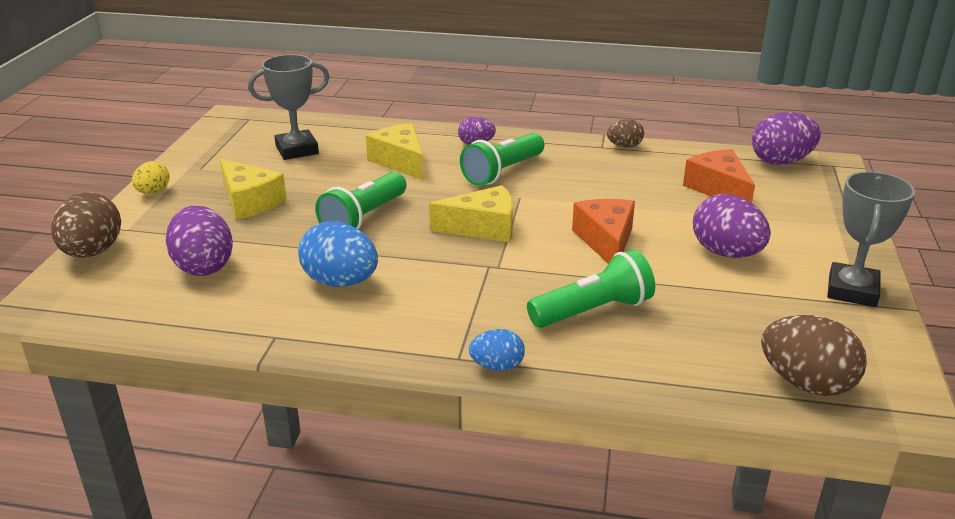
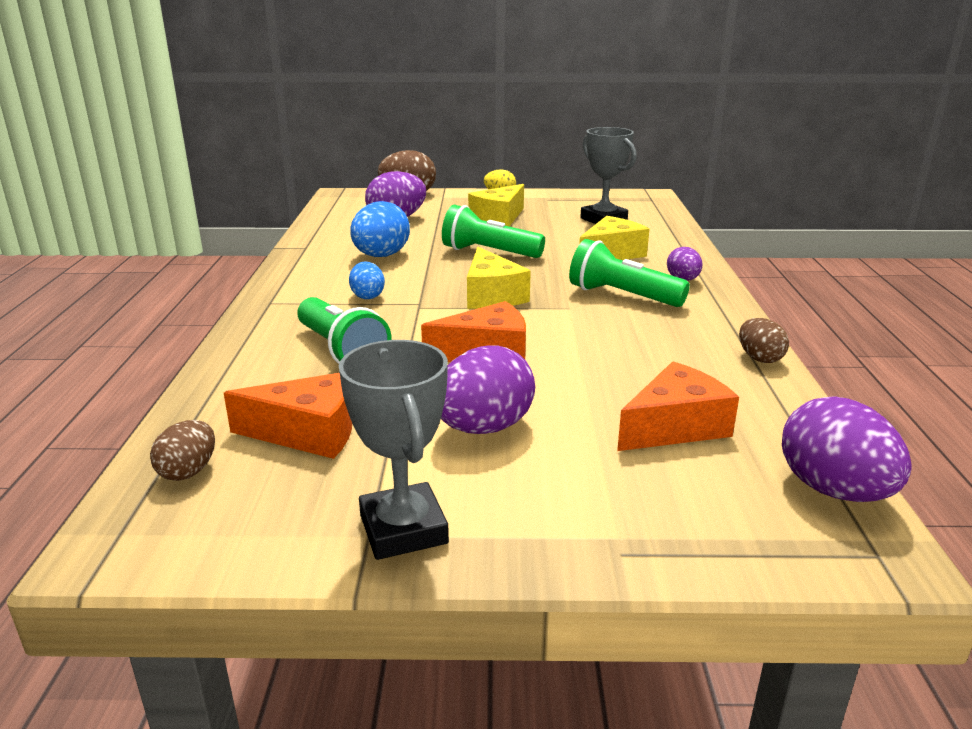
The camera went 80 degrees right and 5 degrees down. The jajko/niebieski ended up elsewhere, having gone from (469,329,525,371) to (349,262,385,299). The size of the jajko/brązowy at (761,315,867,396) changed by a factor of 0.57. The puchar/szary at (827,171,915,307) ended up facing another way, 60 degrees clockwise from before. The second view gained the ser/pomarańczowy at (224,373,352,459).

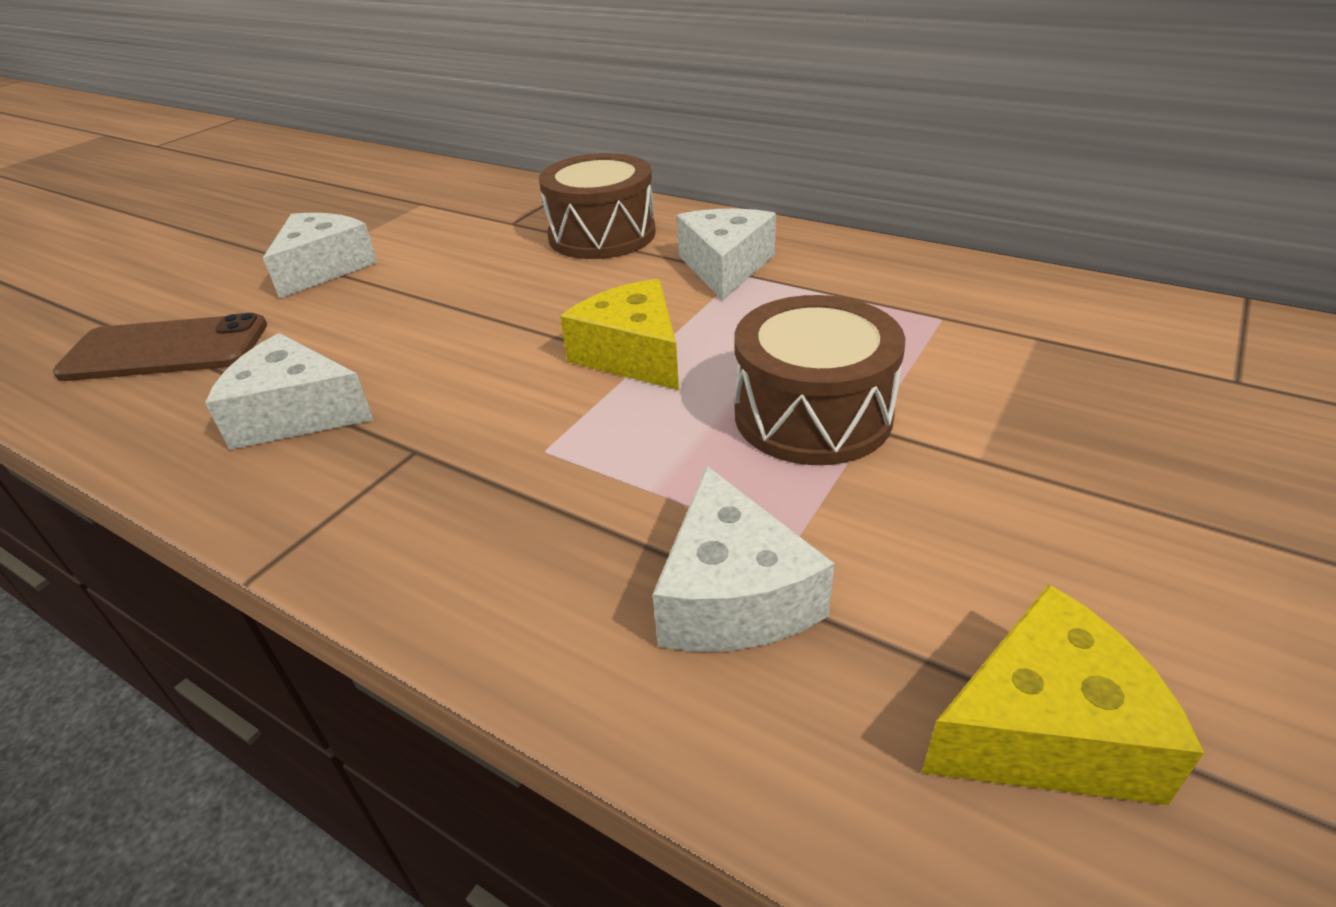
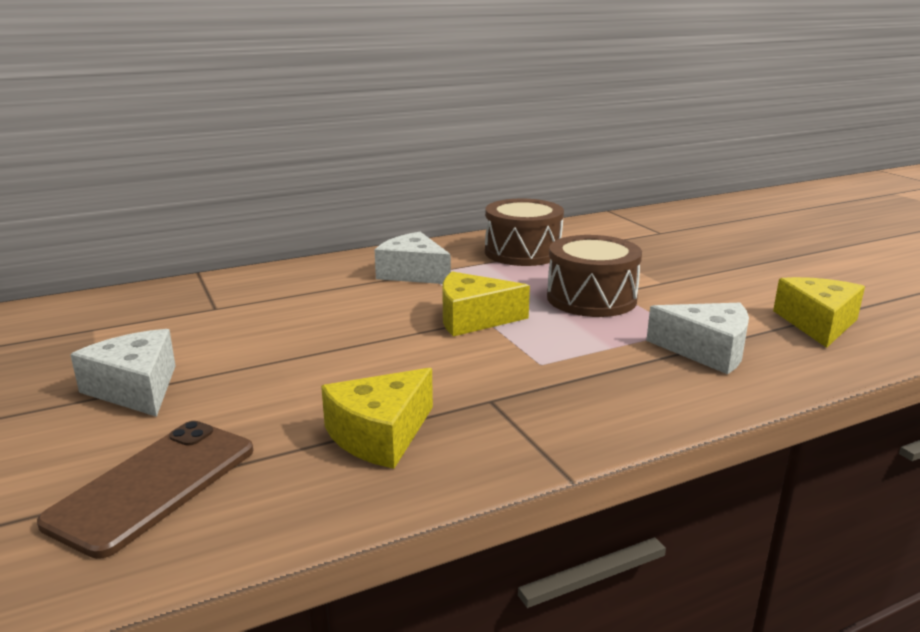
The camera went 60 degrees left and 15 degrees down. What was the ser/biały at (205,333,373,450) turned into the ser/żółty at (321,368,433,469). The bęben/brązowy ended up elsewhere, having gone from (539,153,656,259) to (485,199,564,266).

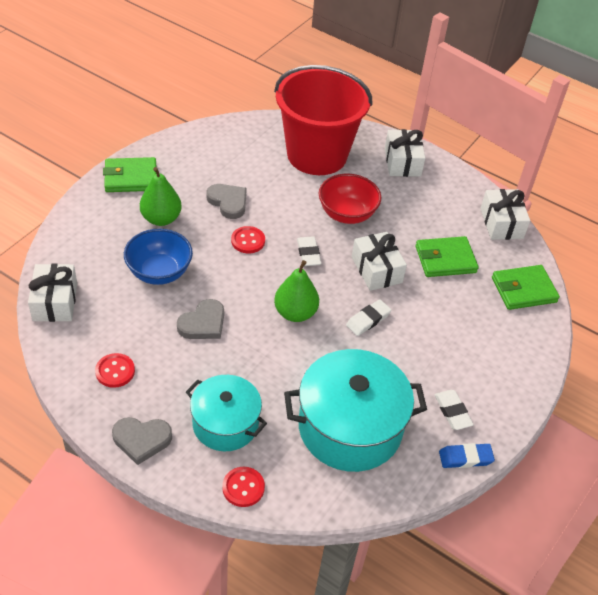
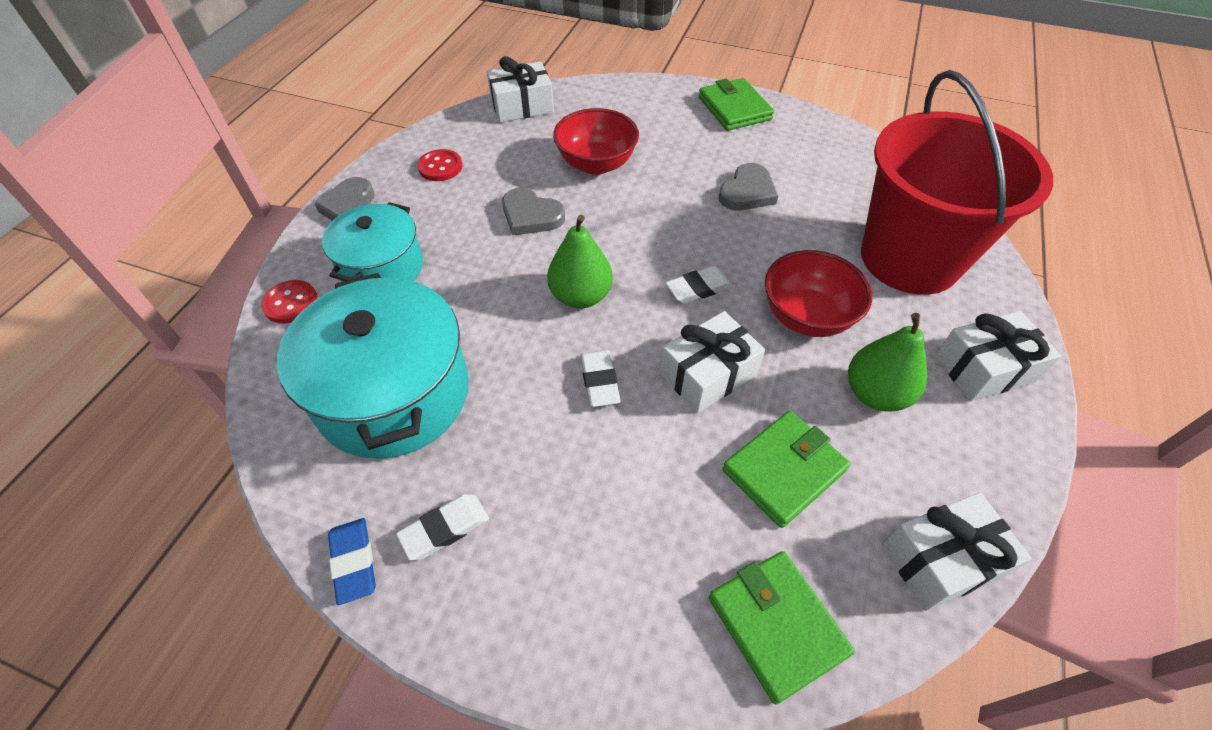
The camera went 80 degrees right and 5 degrees up. What was the miska/niebieski at (124,229,193,285) turned into the miska/czerwony at (553,108,639,175). The gruszka/zielony ended up elsewhere, having gone from (140,167,182,226) to (848,313,927,411). The second view lost the guzik/czerwony at (231,226,265,254). The gumka do mazania/biały at (346,299,392,336) ended up facing another way, 45 degrees clockwise from before. The portfel/zielony at (415,236,479,277) ended up facing another way, 75 degrees clockwise from before.

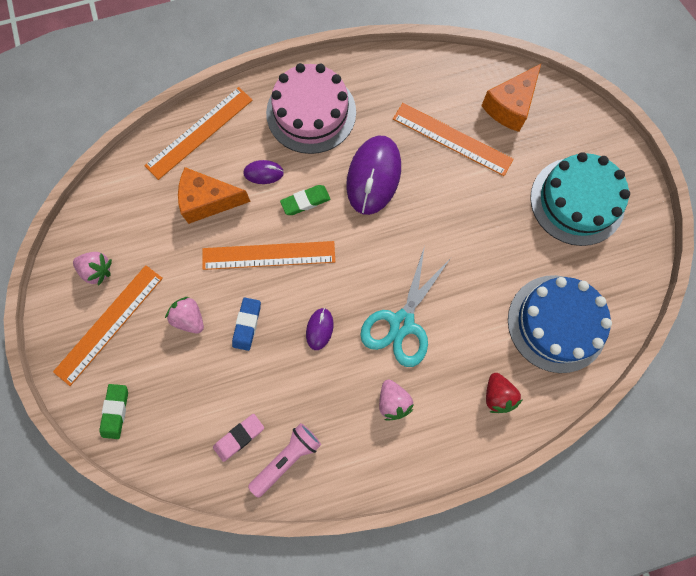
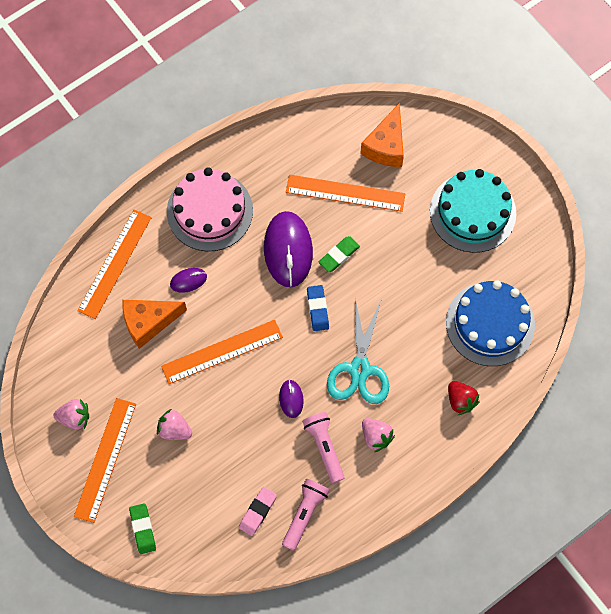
The camera went 20 degrees left and 5 degrees down. The gumka do mazania/niebieski ended up elsewhere, having gone from (232,298,261,351) to (307,285,329,331). The gumka do mazania/zielony ended up elsewhere, having gone from (280,185,330,215) to (318,236,360,272). The second view gained the latarka/różowy at (302,412,344,483).

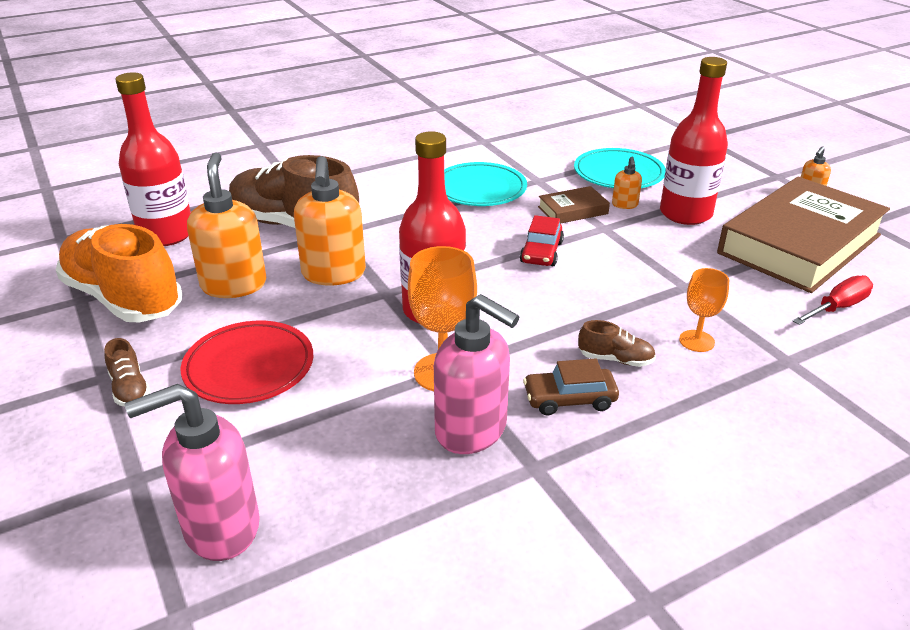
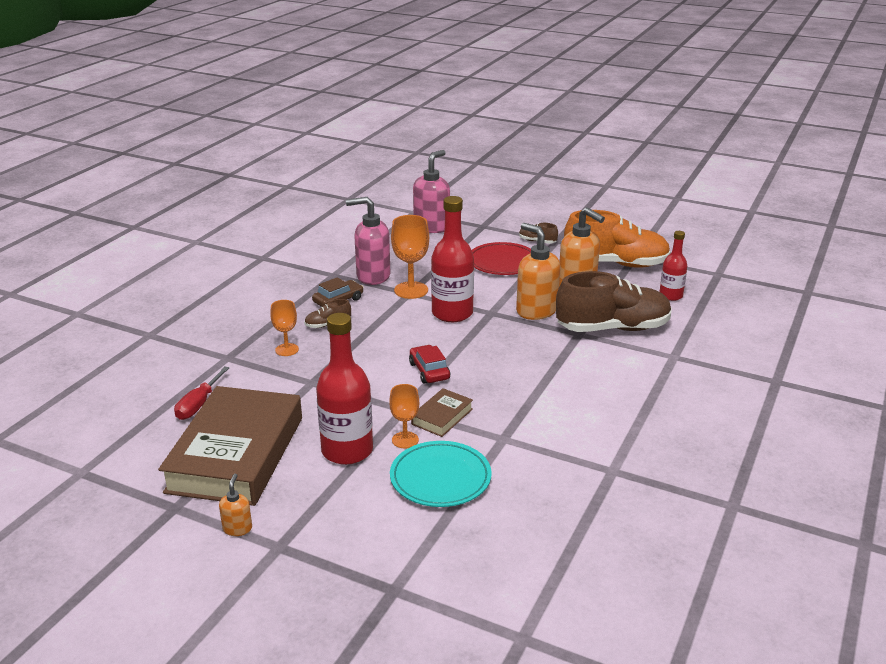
The camera went 145 degrees right and 5 degrees down. The size of the butelka/czerwony at (116,72,191,246) changed by a factor of 0.58. The second view lost the talerz/turkusowy at (444,162,527,206). Where the dozownik mydła/pomarańczowy stood at (612,157,642,209), the kielich/pomarańczowy came to stand at (389,384,419,449).

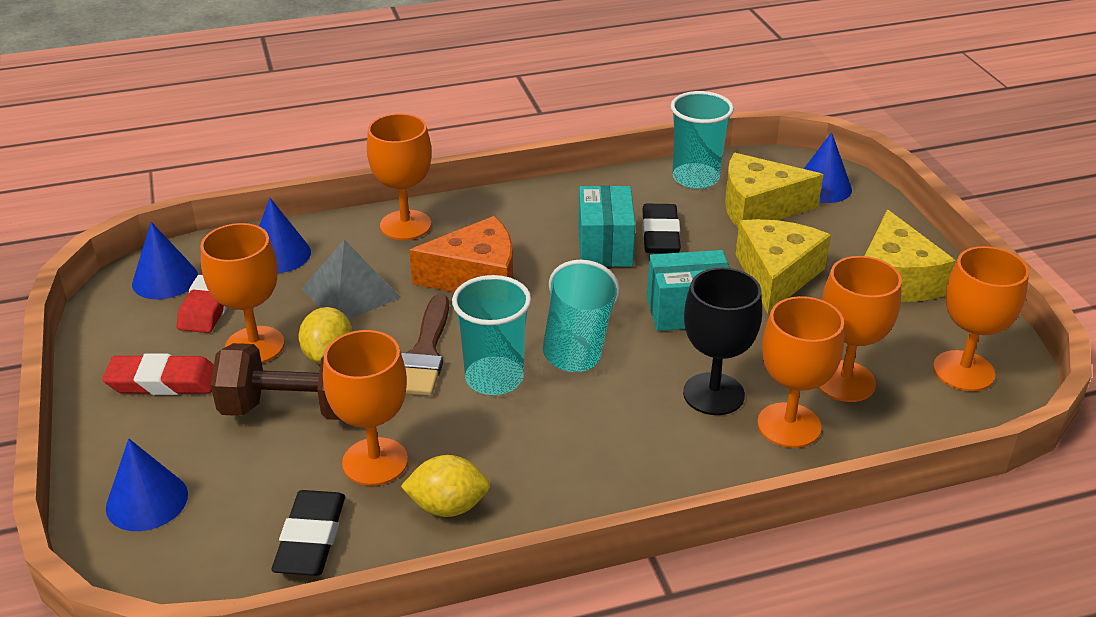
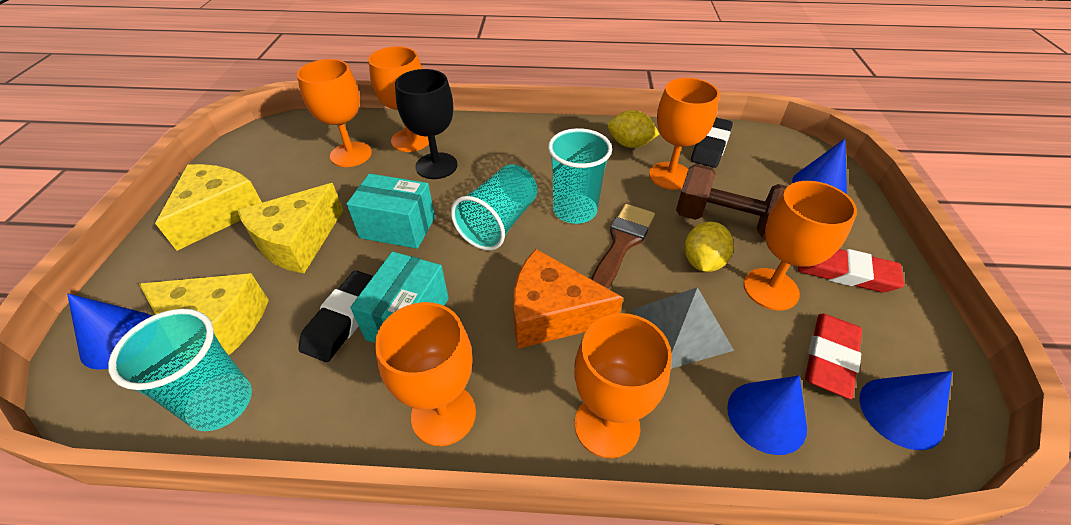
The camera went 160 degrees left and 10 degrees up. The kielich/pomarańczowy ended up elsewhere, having gone from (933,246,1029,391) to (375,302,476,446).

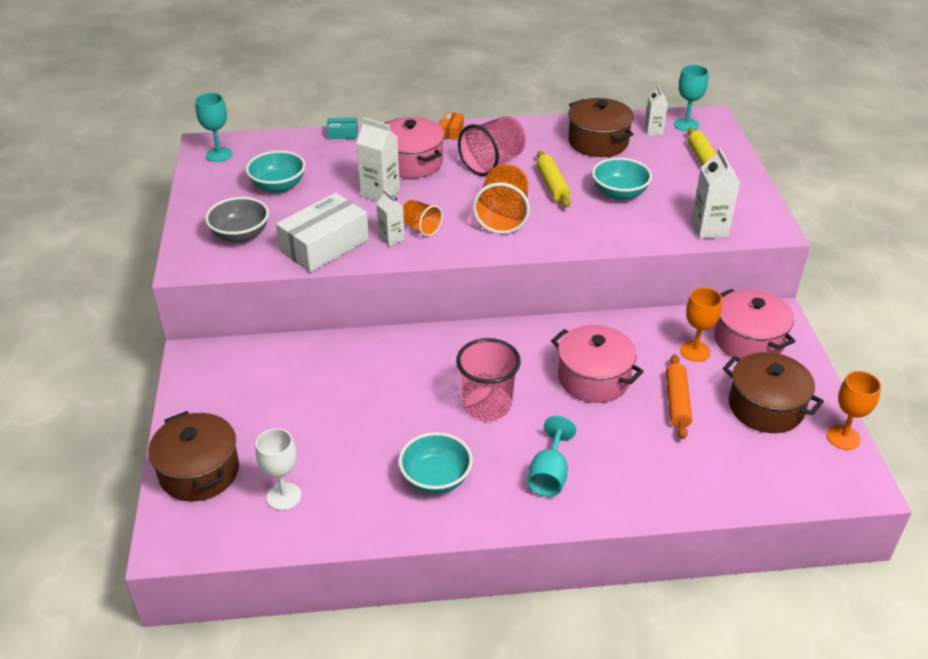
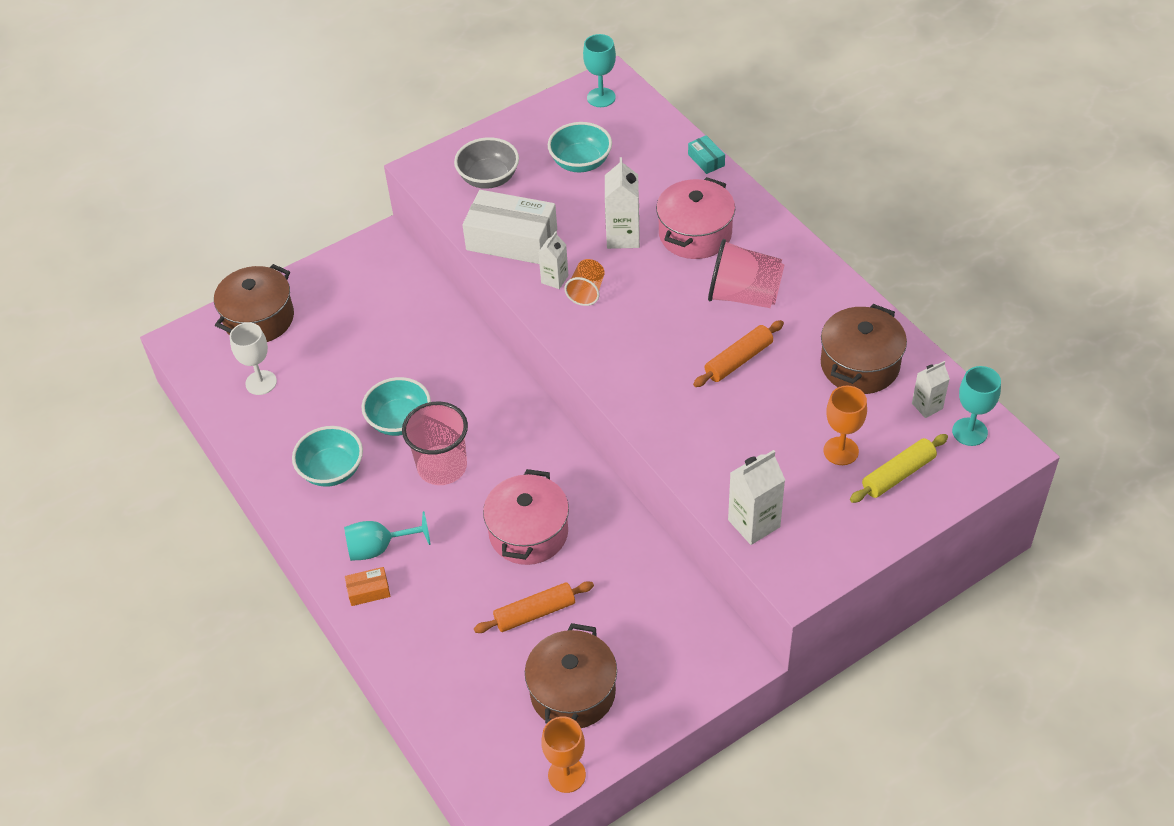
The camera went 65 degrees right and 10 degrees up. The pudełko/pomarańczowy ended up elsewhere, having gone from (440,112,464,140) to (345,567,390,606). The second view lost the szklanka/pomarańczowy at (473,164,530,234). What was the wałek do ciasta/żółty at (536,151,571,208) turned into the wałek do ciasta/pomarańczowy at (693,320,784,387). The miska/turkusowy ended up elsewhere, having gone from (592,157,652,201) to (362,377,431,436). The kielich/pomarańczowy ended up elsewhere, having gone from (680,287,722,362) to (824,386,867,465). The second view lost the garnek/różowy at (714,289,796,359).

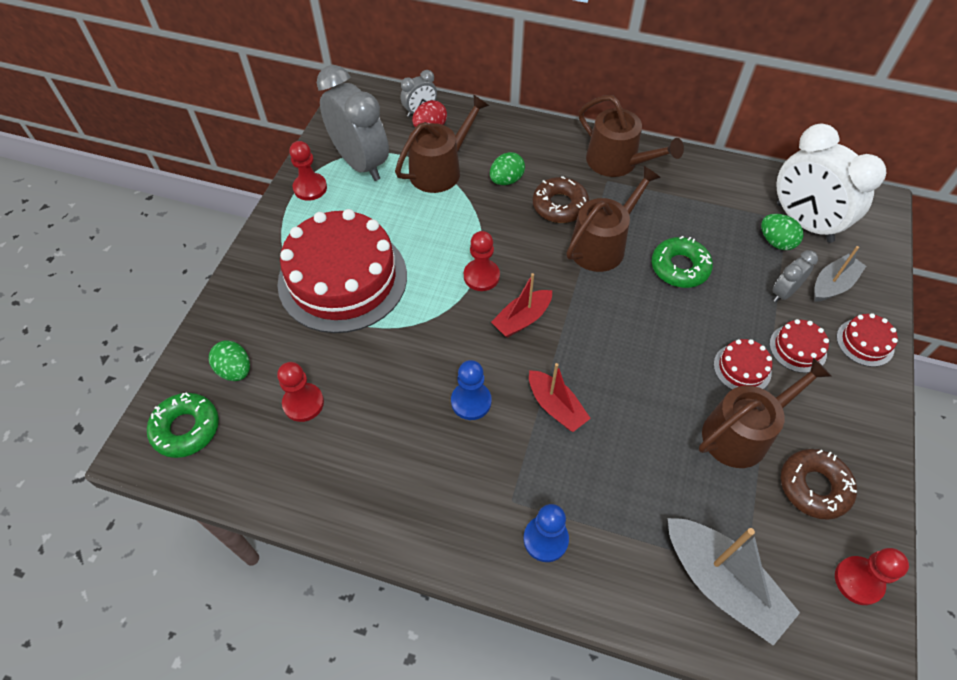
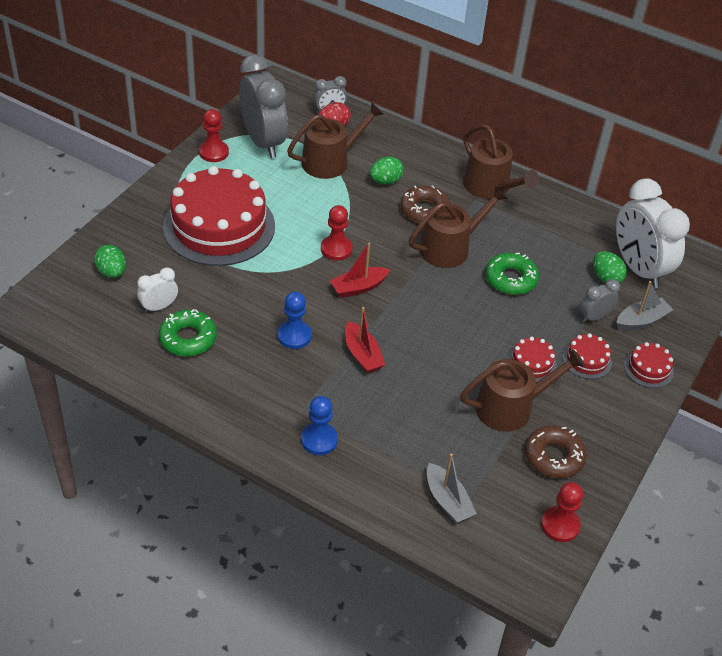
The camera went 10 degrees right and 10 degrees down. The donut/zielony ended up elsewhere, having gone from (147,393,219,458) to (159,309,217,356). Where the pionek/czerwony stood at (277,362,324,422), the budzik/biały came to stand at (137,267,178,313). The size of the łódka/szary at (668,518,800,646) changed by a factor of 0.62.

